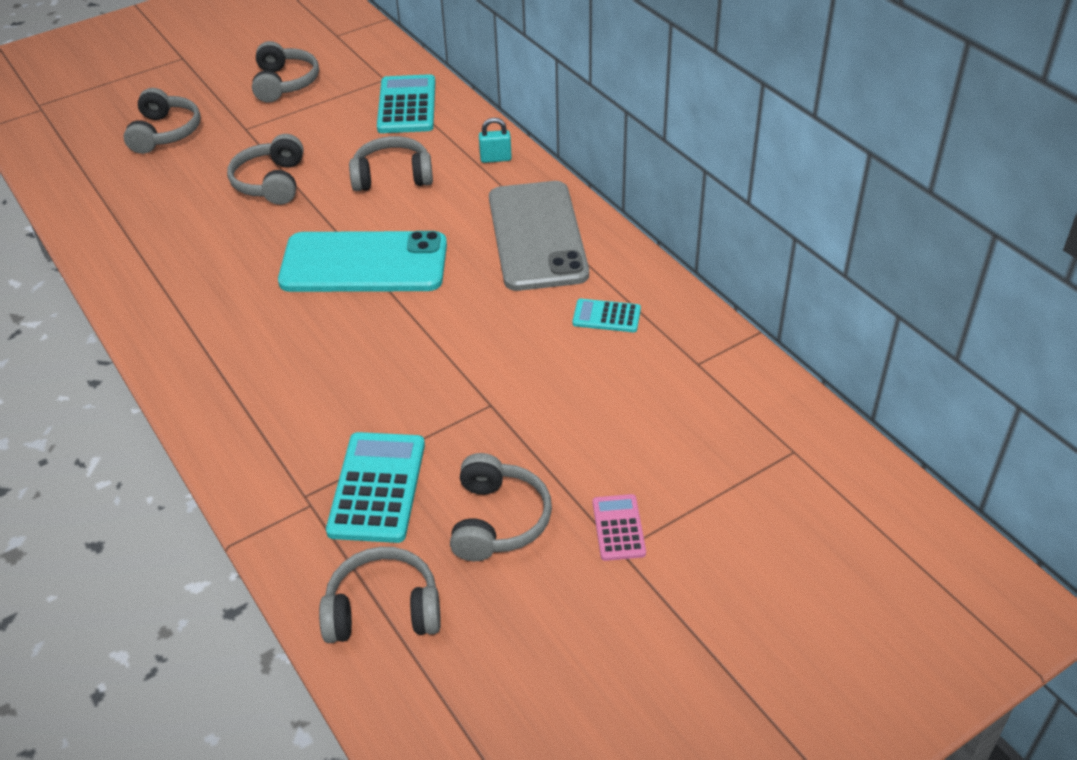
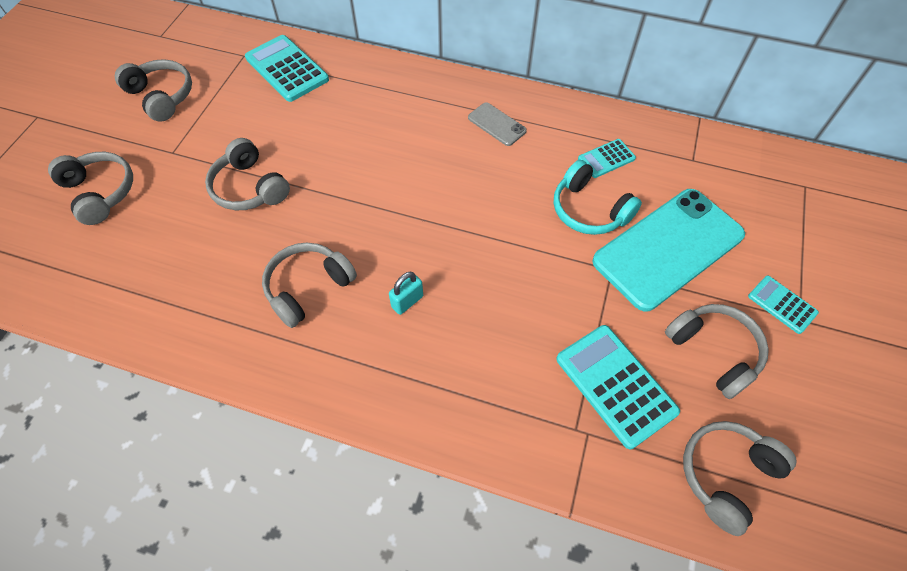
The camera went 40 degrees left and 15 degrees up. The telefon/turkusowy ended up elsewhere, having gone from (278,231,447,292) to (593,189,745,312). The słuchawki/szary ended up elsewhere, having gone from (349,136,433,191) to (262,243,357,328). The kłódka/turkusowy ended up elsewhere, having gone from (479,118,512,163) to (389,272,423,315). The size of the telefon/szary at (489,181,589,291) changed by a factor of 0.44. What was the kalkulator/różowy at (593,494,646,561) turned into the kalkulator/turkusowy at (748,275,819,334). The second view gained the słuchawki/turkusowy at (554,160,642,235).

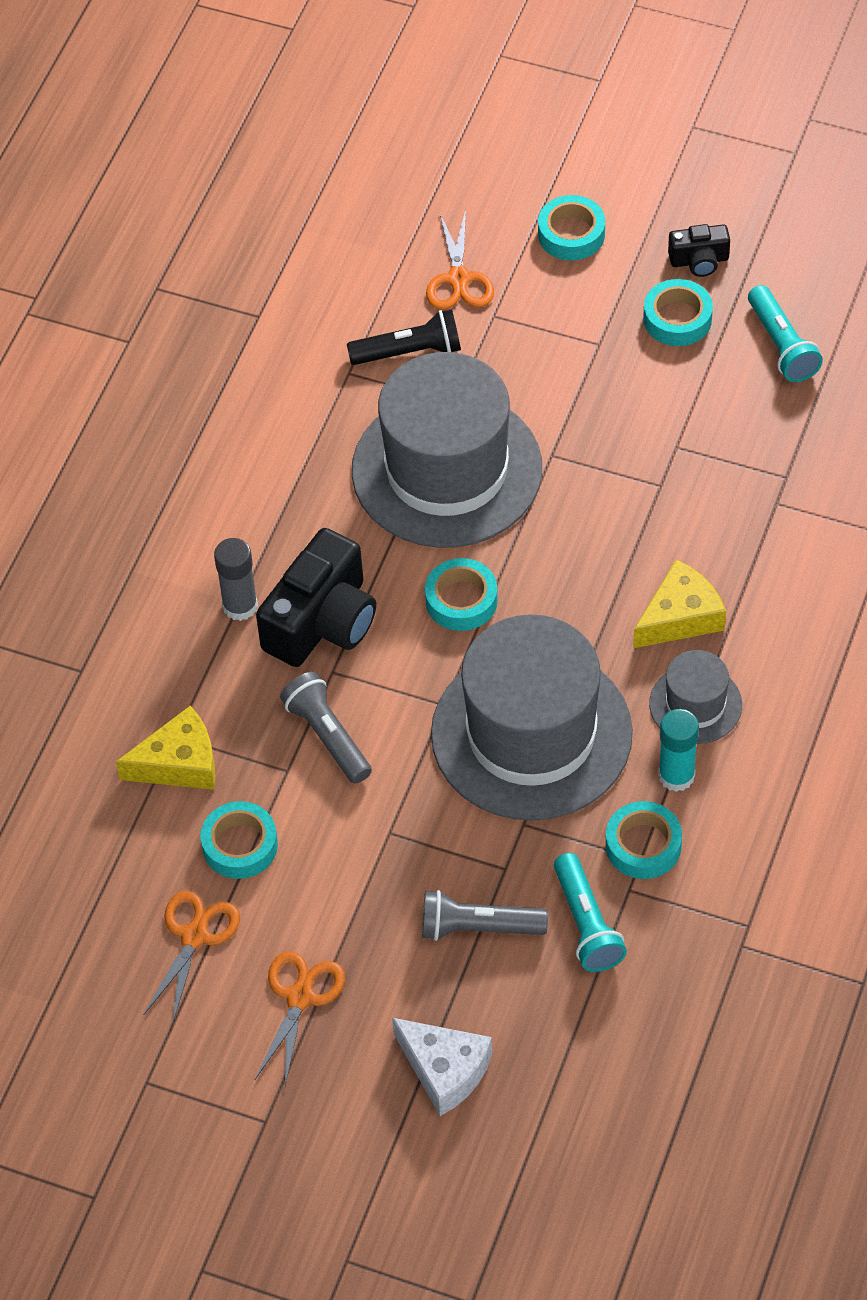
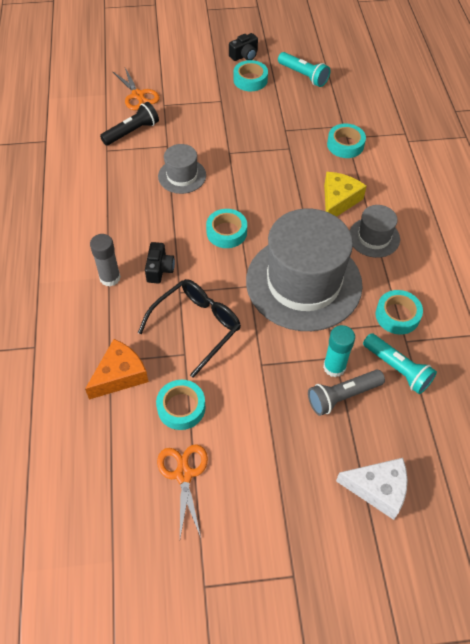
The camera went 30 degrees left and 0 degrees up. What was the ser/żółty at (116,706,216,790) turned into the ser/pomarańczowy at (85,339,149,399). The second view lost the nożyczki/pomarańczowy at (255,951,345,1086). The size of the aparat fotograficzny/czarny at (256,528,376,667) changed by a factor of 0.51. Where the latarka/szary stood at (280,672,372,784), the okulary/czarny came to stand at (138,279,241,378). The size of the kapelusz/szary at (352,352,542,548) changed by a factor of 0.46. The taśma klejąca/turkusowy ended up elsewhere, having gone from (538,195,605,261) to (327,124,366,158). The klej w sztyfcie/turkusowy ended up elsewhere, having gone from (658,709,699,792) to (323,325,355,377).

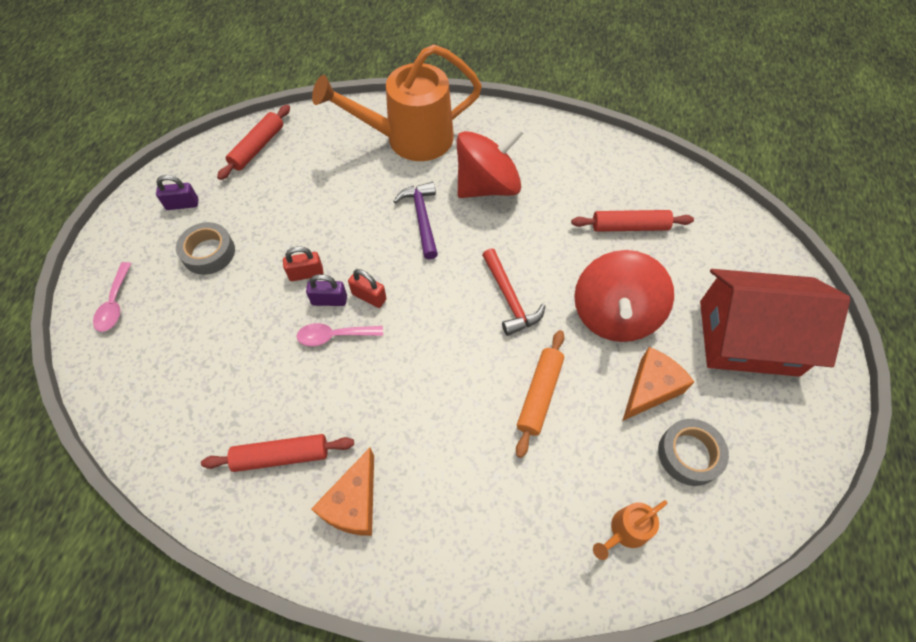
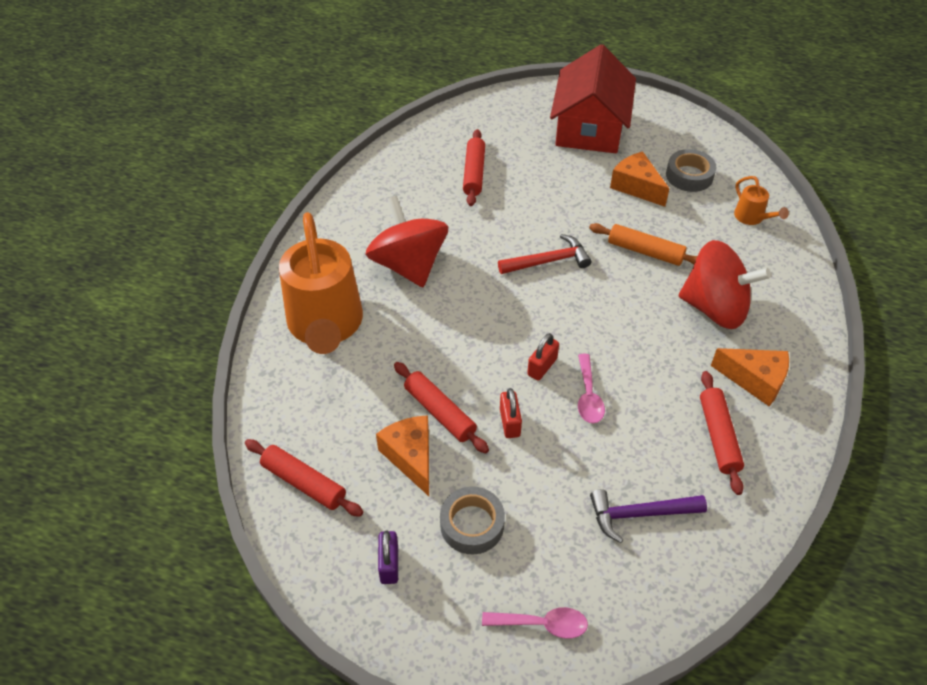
The camera went 85 degrees left and 10 degrees down. The second view lost the kłódka/fioletowy at (306,274,347,306). The młotek/fioletowy ended up elsewhere, having gone from (393,182,438,260) to (590,489,707,543). The bączek/czerwony ended up elsewhere, having gone from (574,250,674,342) to (679,240,771,329). The second view gained the ser/pomarańczowy at (376,415,429,496). The second view gained the wałek do ciasta/czerwony at (394,362,489,453).

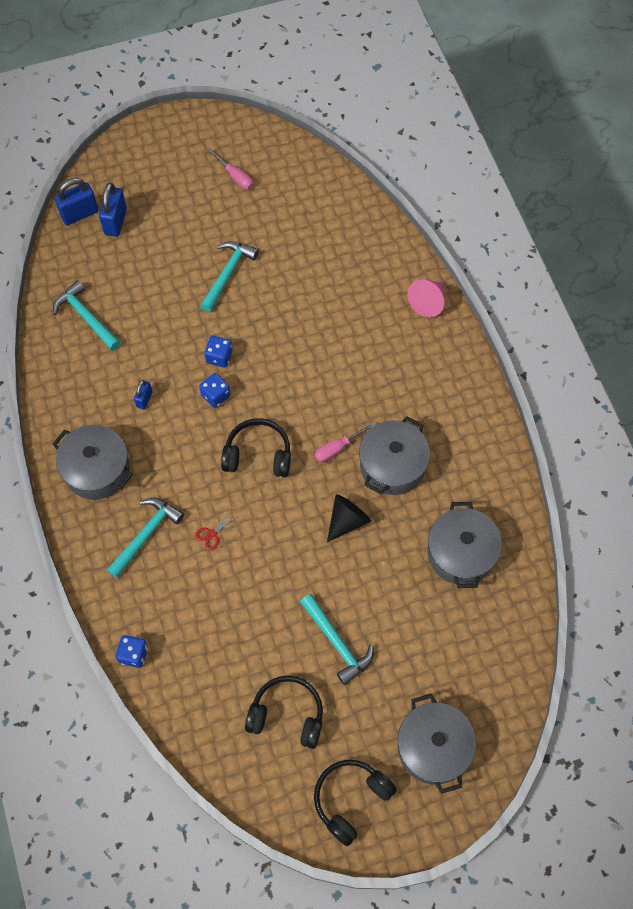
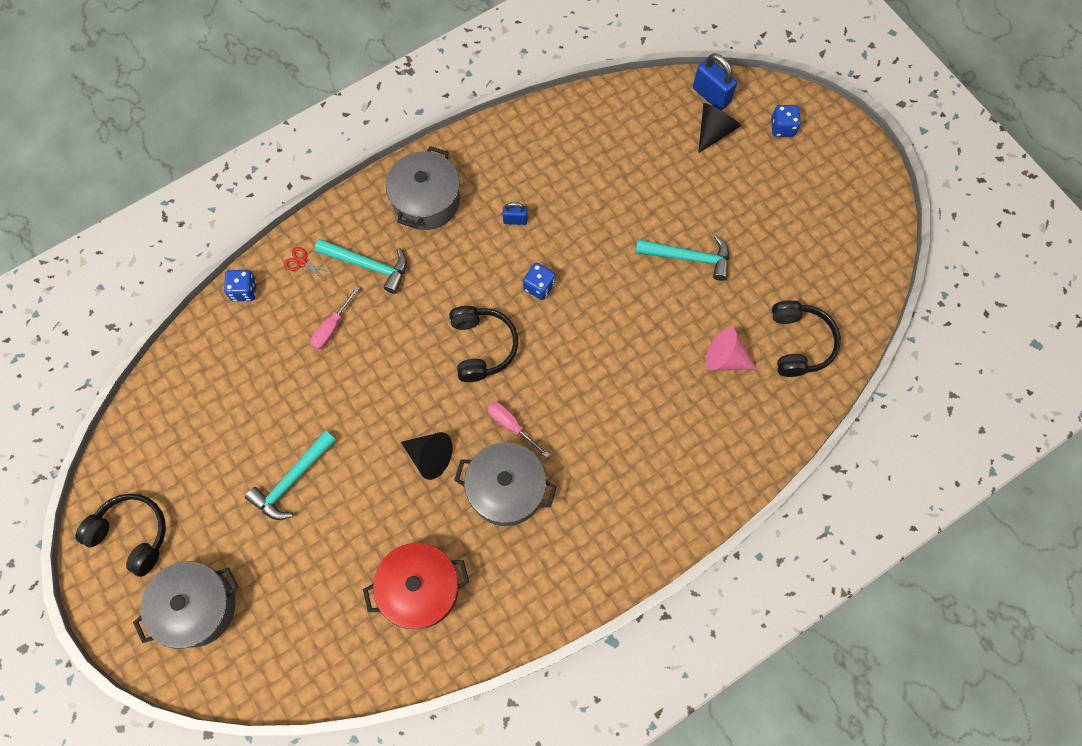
The camera went 75 degrees right and 5 degrees up. The second view lost the młotek/turkusowy at (53,280,121,351). Where the kłódka/niebieski stood at (99,183,127,237), the stożek/czarny came to stand at (698,103,741,153). The nożyczki/czerwony ended up elsewhere, having gone from (195,509,238,550) to (284,247,331,281). The kostka do gry/niebieski ended up elsewhere, having gone from (204,336,233,368) to (771,105,801,137). The śrubokręt/różowy ended up elsewhere, having gone from (207,149,253,190) to (311,286,360,350). The słuchawki/czarny ended up elsewhere, having gone from (245,676,323,749) to (772,300,841,377). The stożek/różowy ended up elsewhere, having gone from (408,280,444,318) to (706,328,757,370). What was the garnek/szary at (428,502,502,588) turned into the garnek/czerwony at (363,543,469,629).

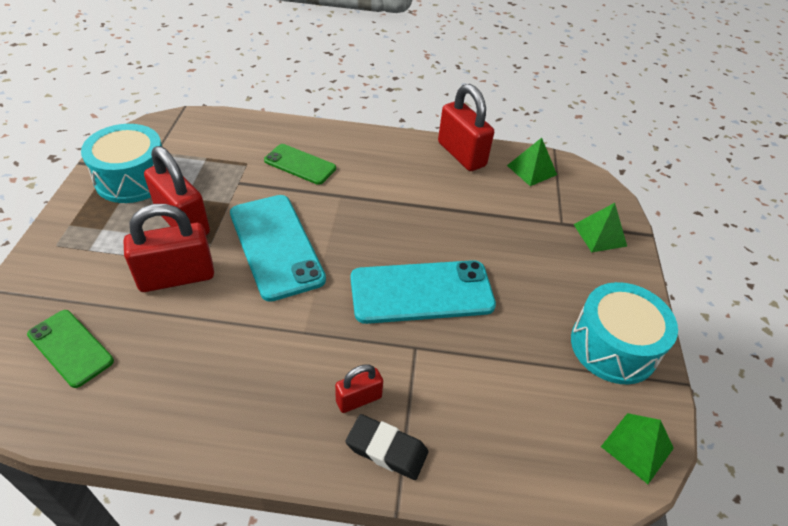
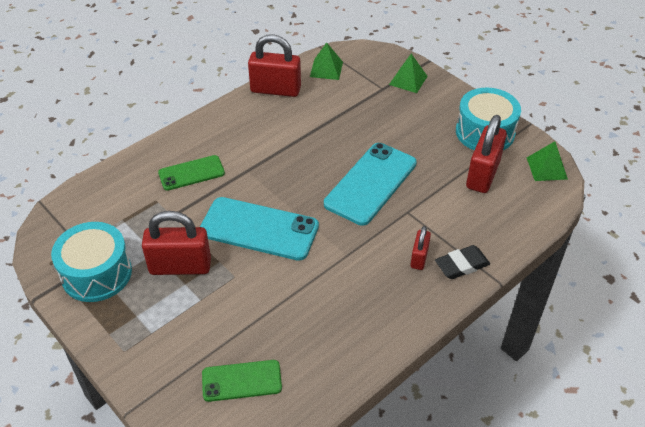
The camera went 45 degrees left and 0 degrees up. The kłódka/czerwony ended up elsewhere, having gone from (124,204,214,292) to (466,115,507,193).

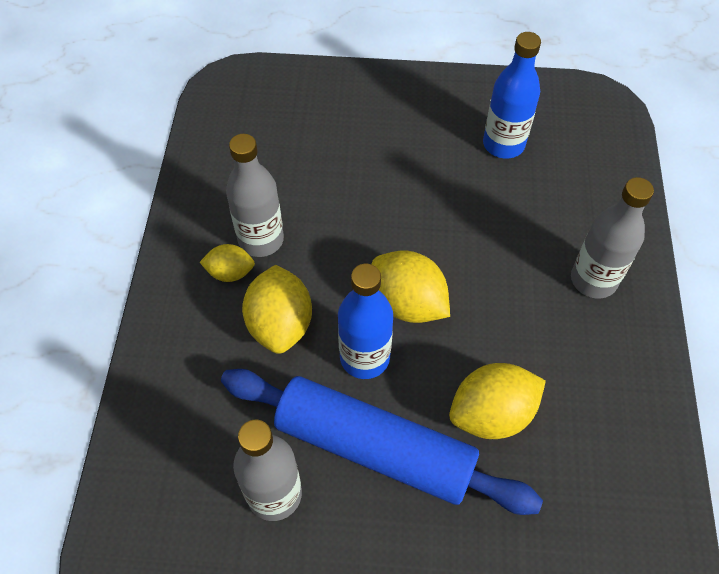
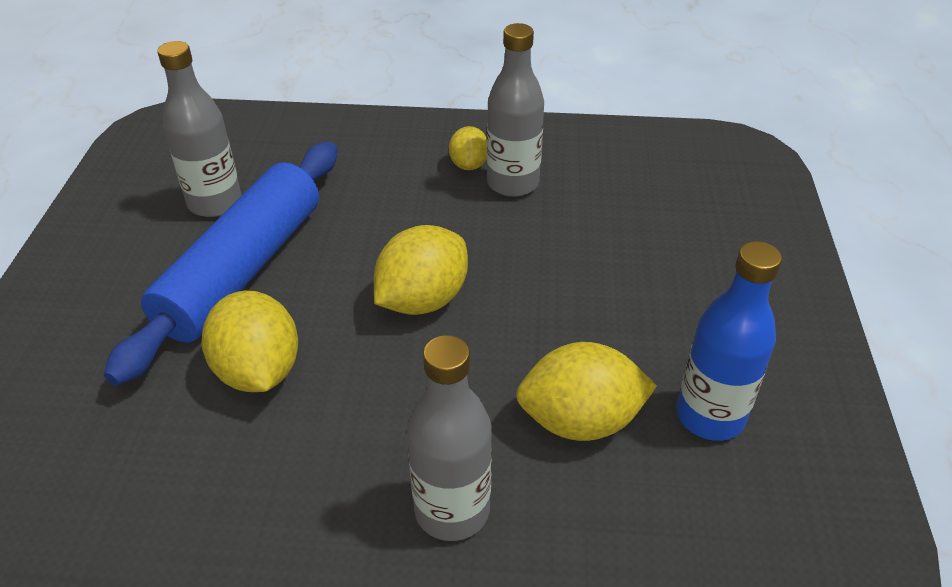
The camera went 90 degrees right and 15 degrees down. The cytryna/żółty ended up elsewhere, having gone from (242,265,312,354) to (516,342,657,441). The second view lost the butelka/niebieski at (338,264,393,379).

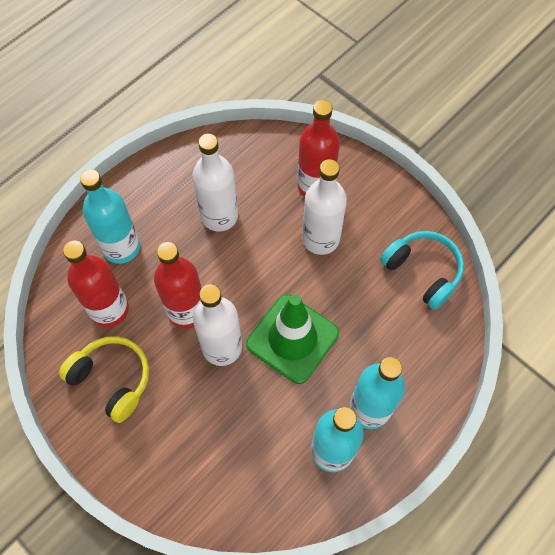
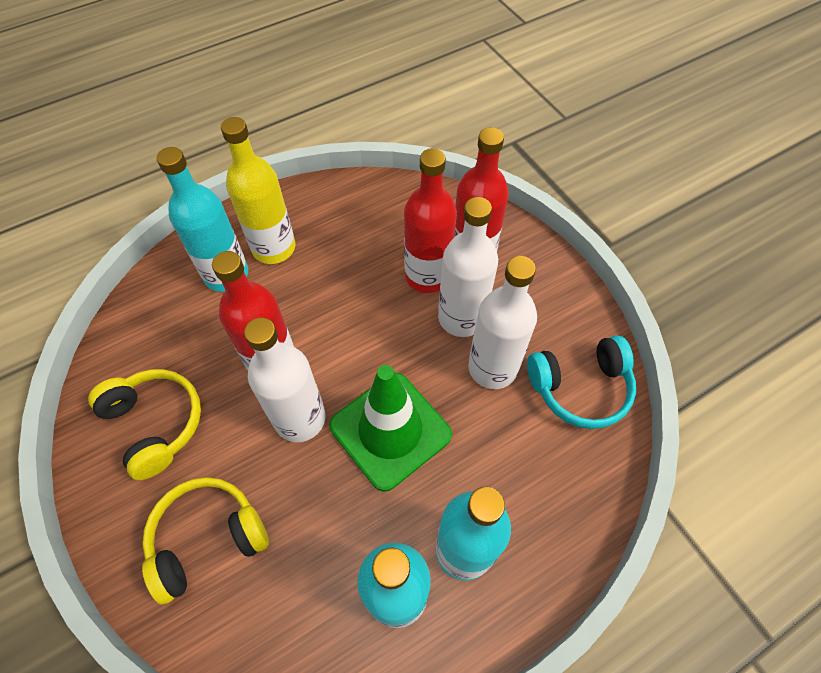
The camera went 15 degrees right and 5 degrees down. The butelka/czerwony ended up elsewhere, having gone from (63,240,129,327) to (404,148,457,293). The butelka/biały ended up elsewhere, having gone from (193,134,238,232) to (468,256,537,389). The słuchawki/turkusowy at (380,231,464,310) ended up facing another way, 105 degrees clockwise from before. The second view gained the słuchawki/żółty at (142,477,269,605). The second view gained the butelka/żółty at (221,117,295,264).

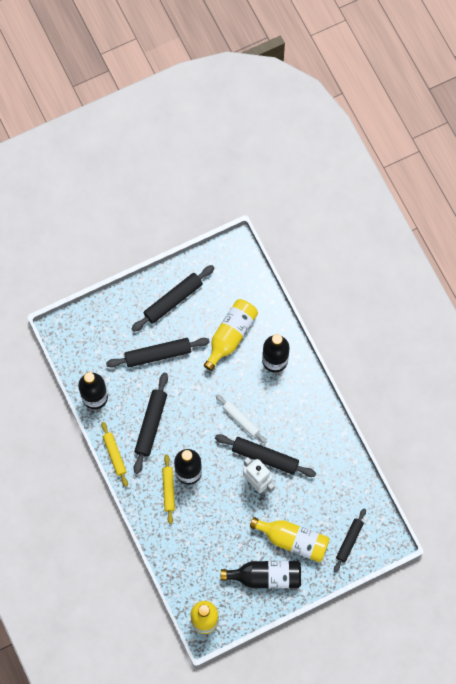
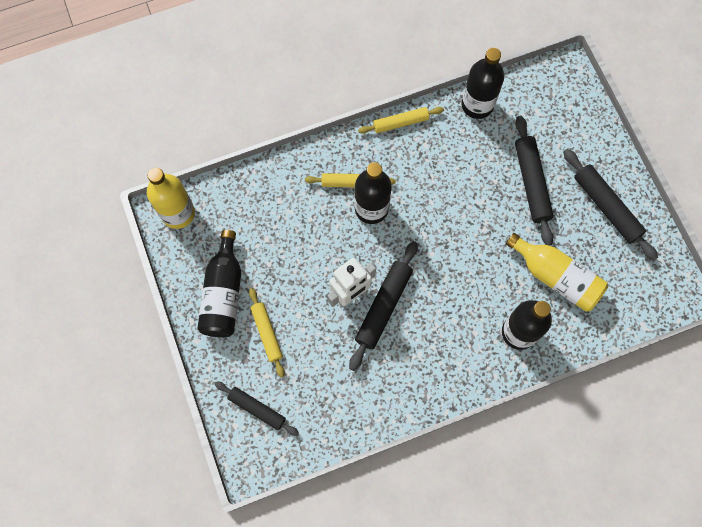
The camera went 95 degrees right and 0 degrees up. The second view lost the wałek do ciasta/czarny at (134,373,168,474). The second view lost the wałek do ciasta/biały at (216,394,267,443). Where the butelka/żółty stood at (250,517,330,562), the wałek do ciasta/żółty came to stand at (249,288,285,377).

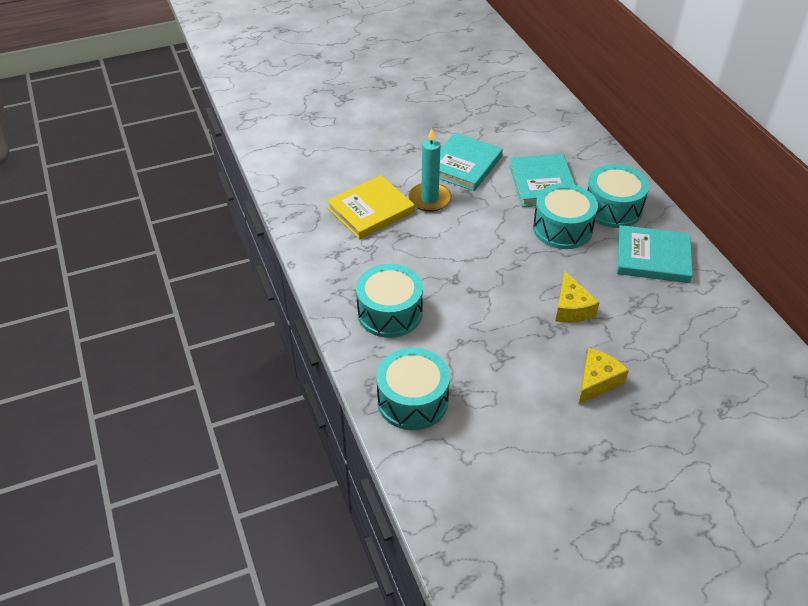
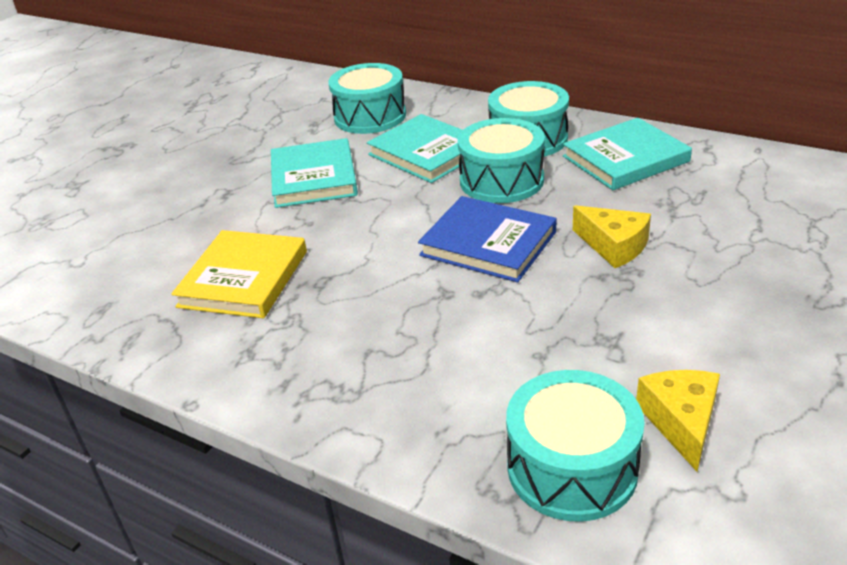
The camera went 35 degrees left and 10 degrees down. The bęben/turkusowy ended up elsewhere, having gone from (356,264,423,338) to (328,63,406,134). The second view lost the świeca/turkusowy at (408,128,451,212). The ser/żółty ended up elsewhere, having gone from (579,348,629,404) to (636,370,720,472). The second view gained the książka/niebieski at (418,196,557,282).

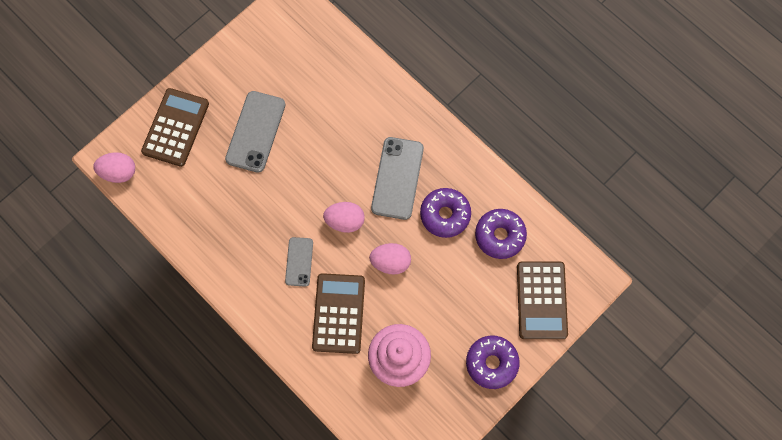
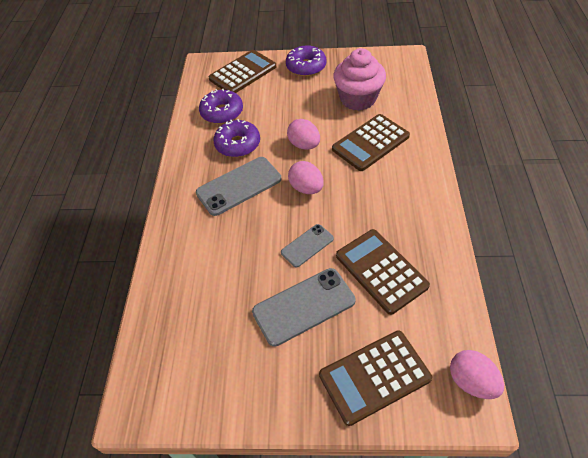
The camera went 130 degrees left and 20 degrees down. The telefon/szary ended up elsewhere, having gone from (285,237,313,287) to (281,224,334,267). The second view gained the kalkulator/brązowy at (336,229,430,315).

